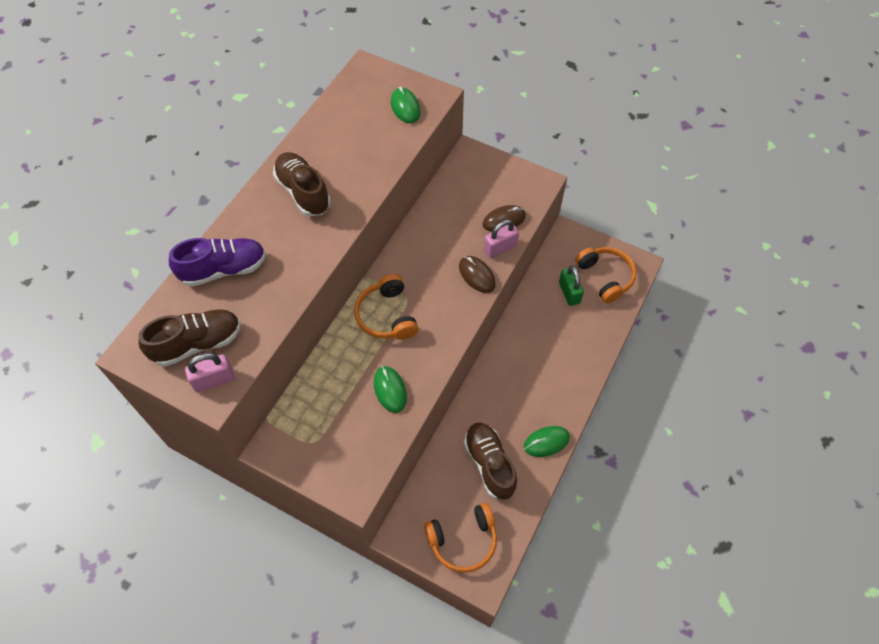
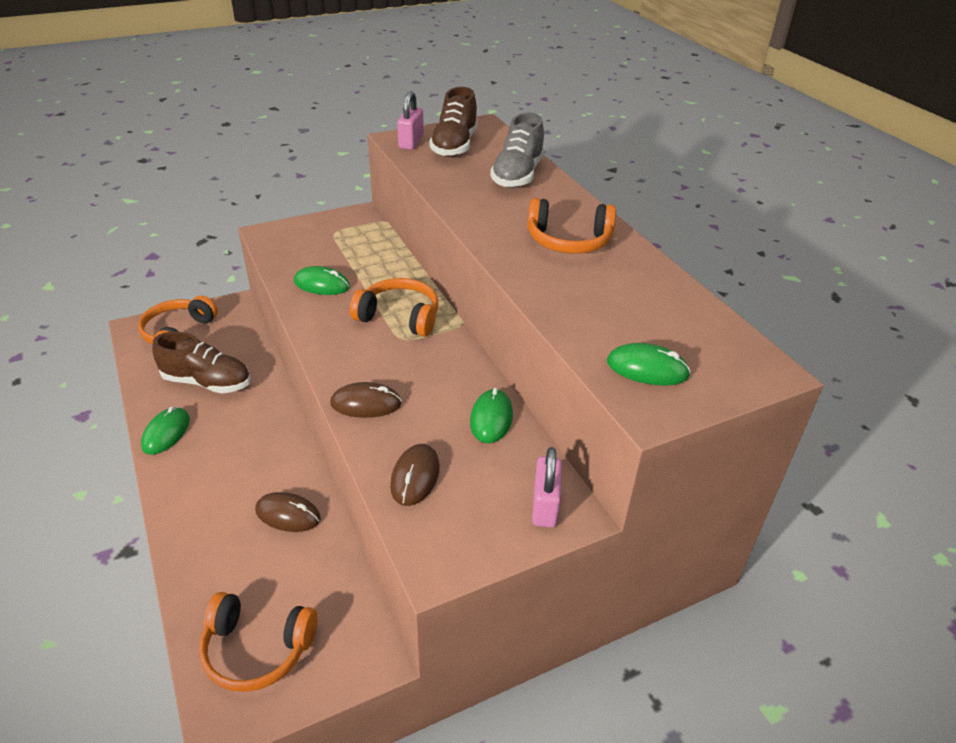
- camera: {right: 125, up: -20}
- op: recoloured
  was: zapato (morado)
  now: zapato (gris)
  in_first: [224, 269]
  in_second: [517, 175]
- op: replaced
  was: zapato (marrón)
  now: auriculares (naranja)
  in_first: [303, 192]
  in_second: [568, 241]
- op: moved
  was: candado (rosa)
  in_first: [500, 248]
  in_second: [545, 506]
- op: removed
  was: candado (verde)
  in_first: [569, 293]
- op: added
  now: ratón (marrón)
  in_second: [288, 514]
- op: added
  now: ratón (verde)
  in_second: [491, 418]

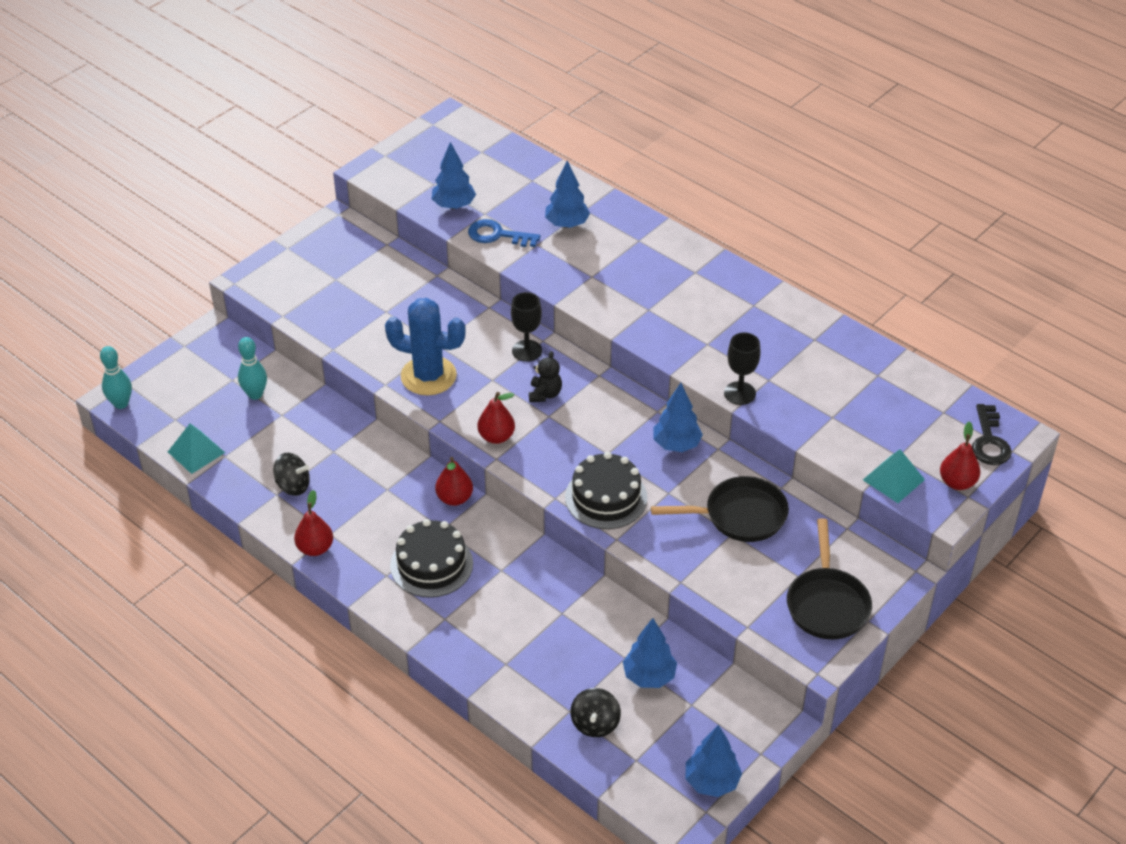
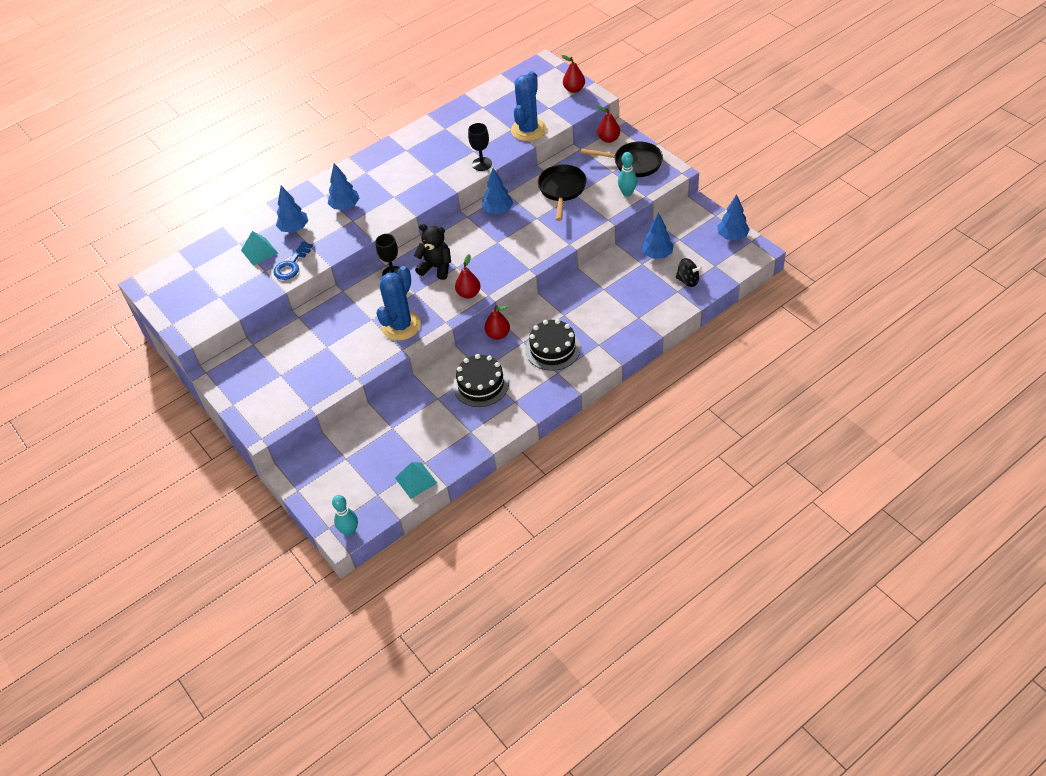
- camera: {right: -75, up: 5}
- op: moved
  was: bolo (turquesa)
  in_first: [255, 394]
  in_second: [627, 193]
- op: removed
  was: peonza (negro)
  in_first: [293, 486]
- op: moved
  was: pera (rojo)
  in_first: [315, 548]
  in_second: [608, 139]
- op: moved
  was: árbol (azul)
  in_first: [454, 205]
  in_second: [345, 206]
- op: resized
  was: osito (negro)
  in_first: [545, 394]
  in_second: [436, 267]
  ratio: 1.52
- op: moved
  was: tarta (negro)
  in_first: [606, 497]
  in_second: [481, 384]
- op: moved
  was: pirámide (turquesa)
  in_first: [893, 479]
  in_second: [259, 251]
- op: removed
  was: llave (negro)
  in_first: [989, 441]
- op: added
  now: cactus (azul)
  in_second: [528, 130]

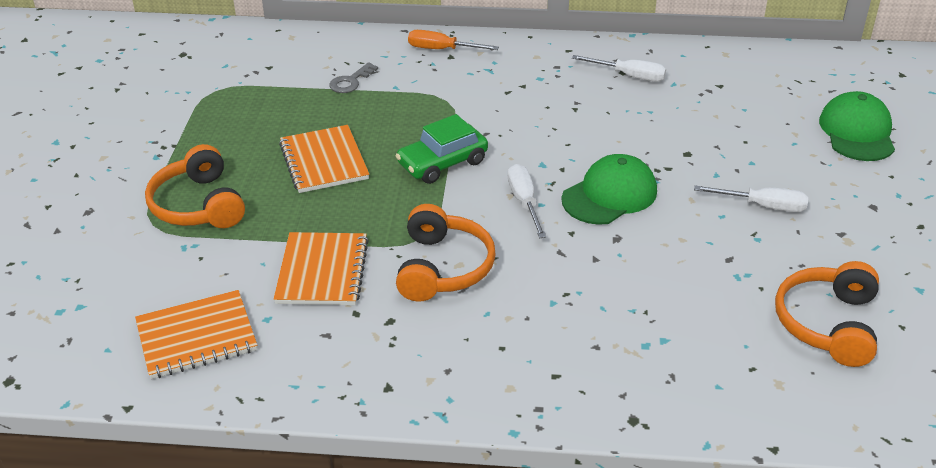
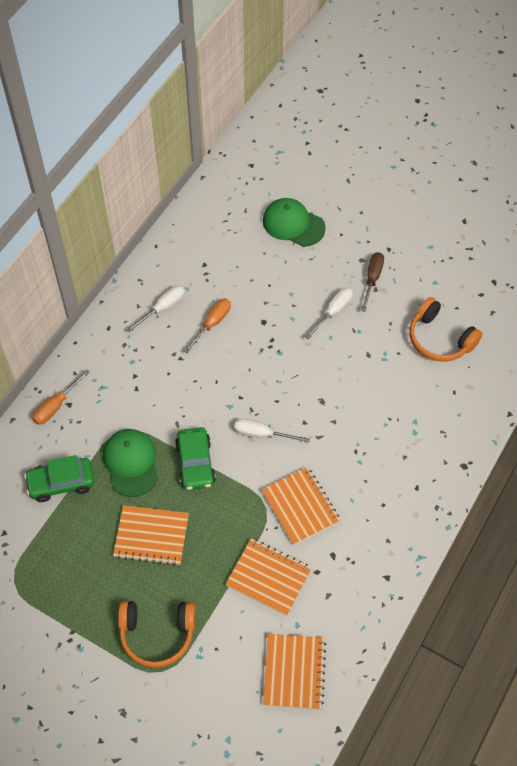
- camera: {right: -65, up: 20}
- op: replaced
  was: llave (gris)
  now: coche (verde)
  in_first: [351, 81]
  in_second: [61, 483]
- op: replaced
  was: auriculares (naranja)
  now: cuaderno (naranja)
  in_first: [443, 267]
  in_second: [300, 506]
- op: moved
  was: gorra (verde)
  in_first: [610, 195]
  in_second: [131, 463]
- op: added
  now: destornillador (naranja)
  in_second: [212, 324]
- op: added
  now: destornillador (marrón)
  in_second: [372, 279]

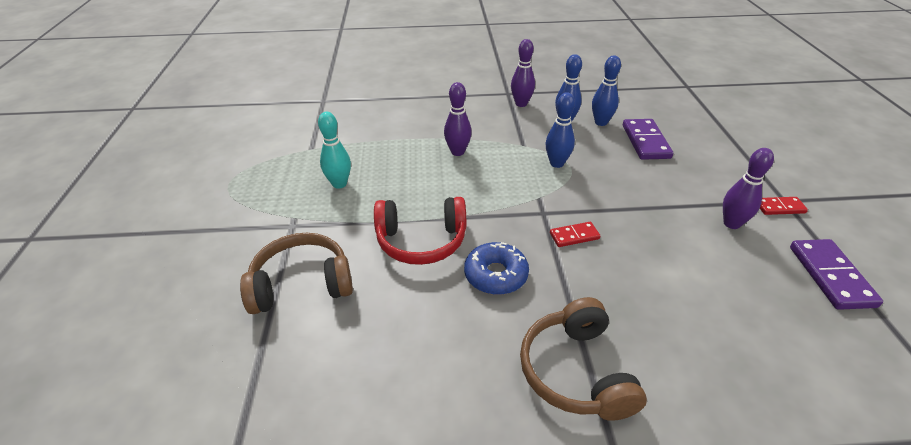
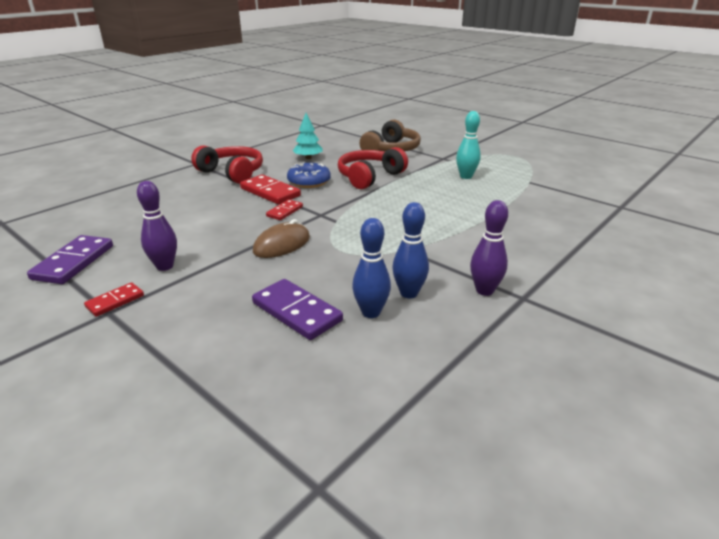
- camera: {right: 135, up: -10}
- op: removed
  was: bolo (morado)
  in_first: [457, 152]
- op: recoloured
  was: auriculares (marrón)
  now: auriculares (rojo)
  in_first: [576, 371]
  in_second: [232, 173]
- op: removed
  was: bolo (azul)
  in_first: [556, 163]
- op: turned
  was: ficha de dominó (morado)
  in_first: [831, 276]
  in_second: [73, 262]
  clockwise: 60
- op: added
  now: ficha de dominó (rojo)
  in_second: [270, 192]
- op: added
  now: ratón (marrón)
  in_second: [282, 245]
- op: added
  now: árbol (turquesa)
  in_second: [308, 158]

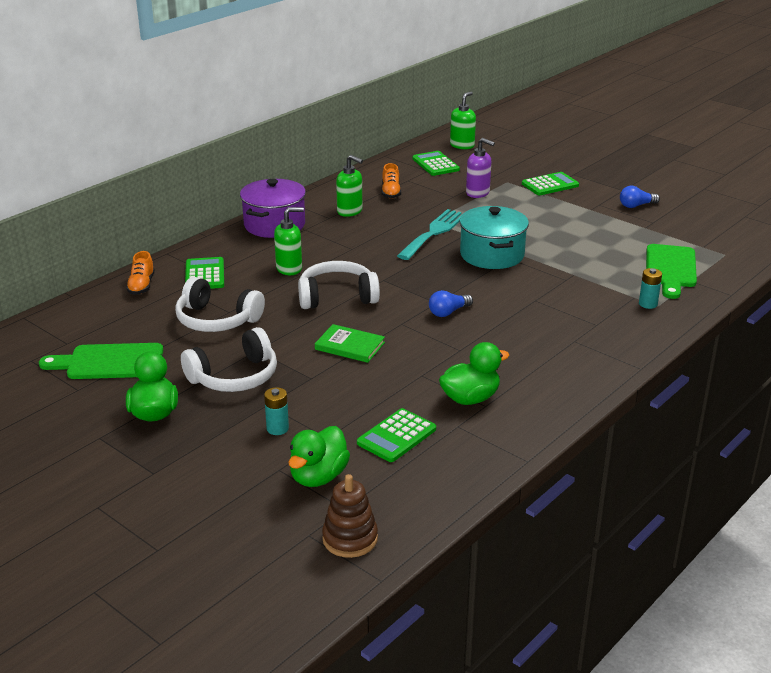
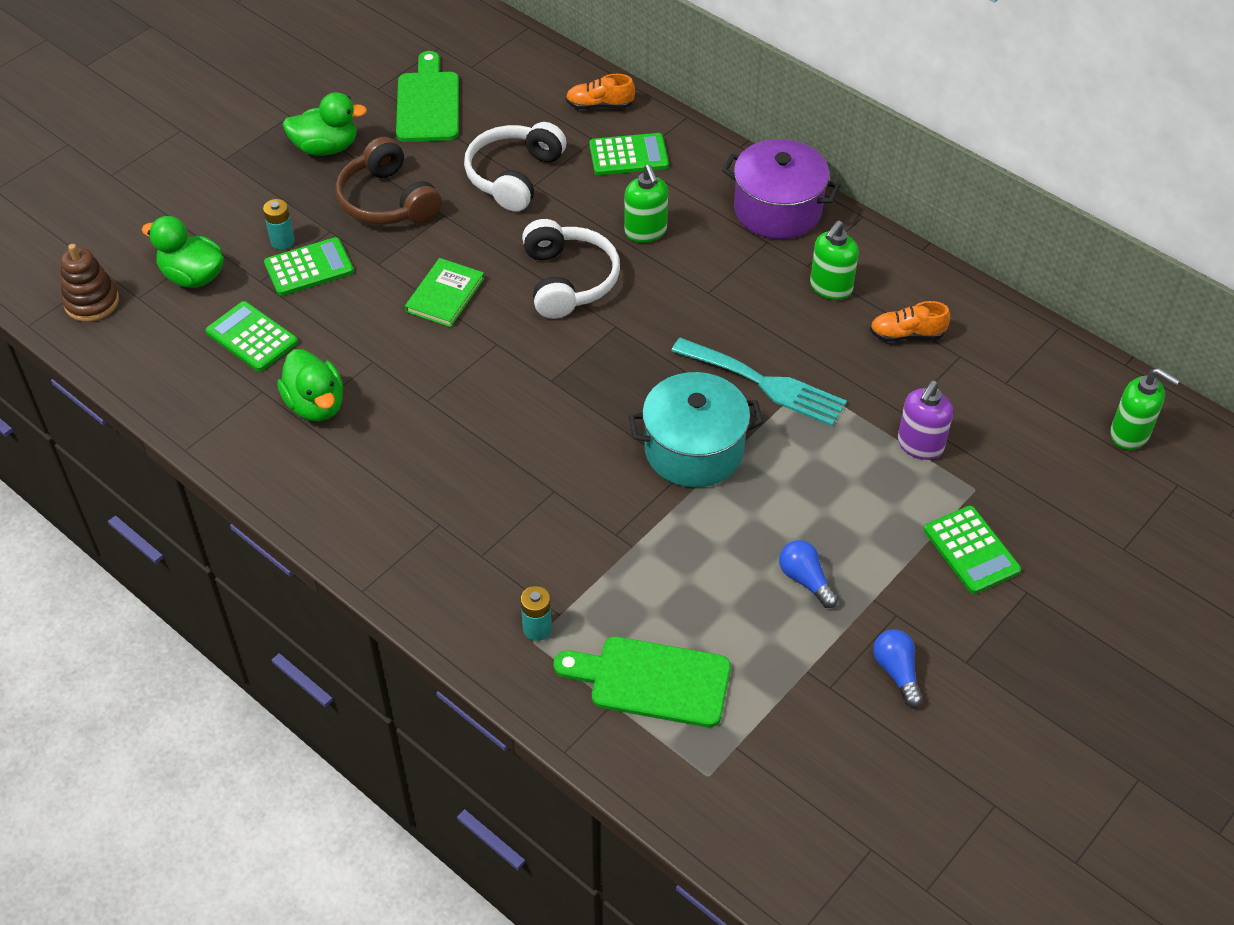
- camera: {right: 90, up: 20}
- op: recoloured
  was: auriculares (blanco)
  now: auriculares (marrón)
  in_first: [234, 377]
  in_second: [388, 201]
- op: moved
  was: calculadora (verde)
  in_first: [435, 164]
  in_second: [309, 267]
- op: moved
  was: bombilla (azul)
  in_first: [448, 312]
  in_second: [805, 580]

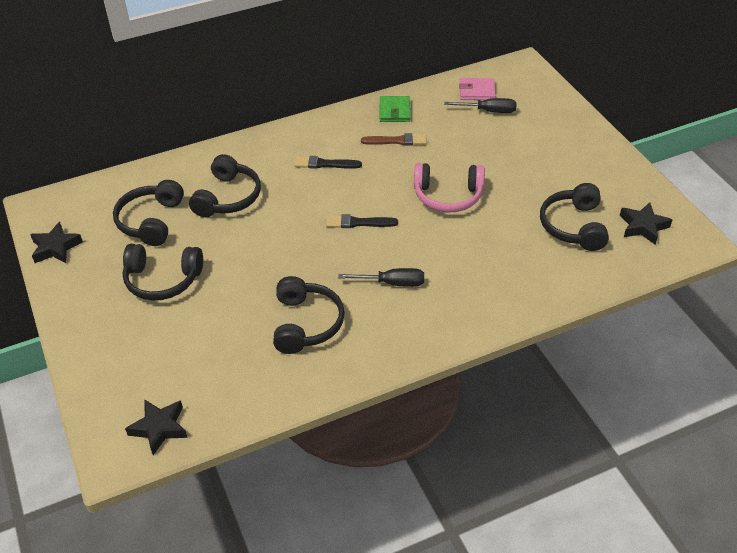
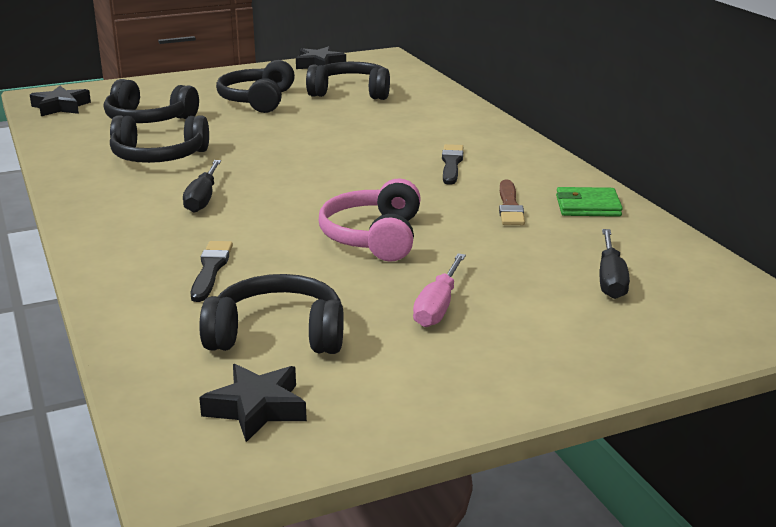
- camera: {right: 90, up: -20}
- op: moved
  was: auriculares (negro)
  in_first: [228, 197]
  in_second: [148, 119]
- op: moved
  was: pincel (negro)
  in_first: [358, 223]
  in_second: [211, 269]
- op: removed
  was: cartera (rosa)
  in_first: [477, 91]
- op: added
  now: destornillador (rosa)
  in_second: [438, 307]

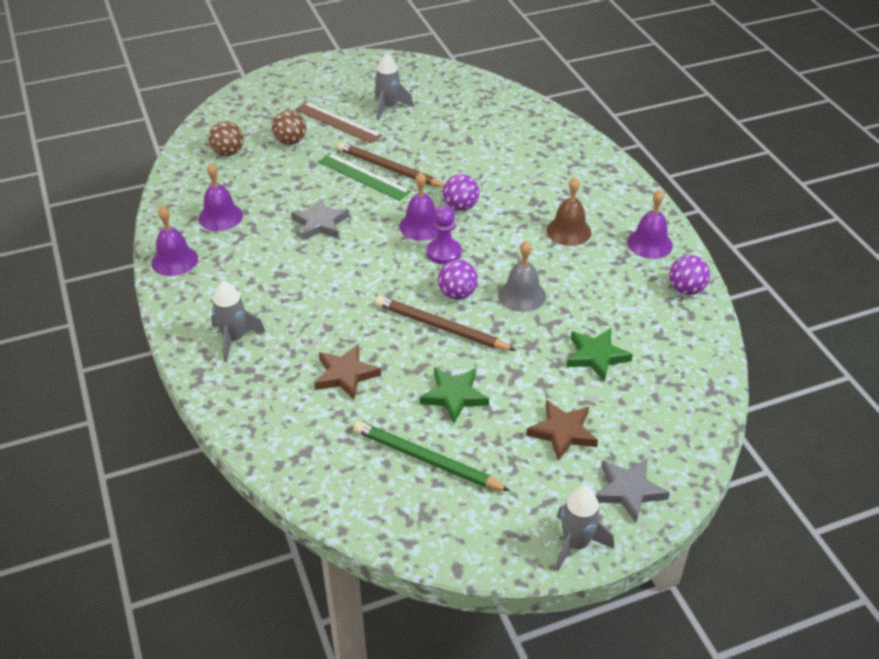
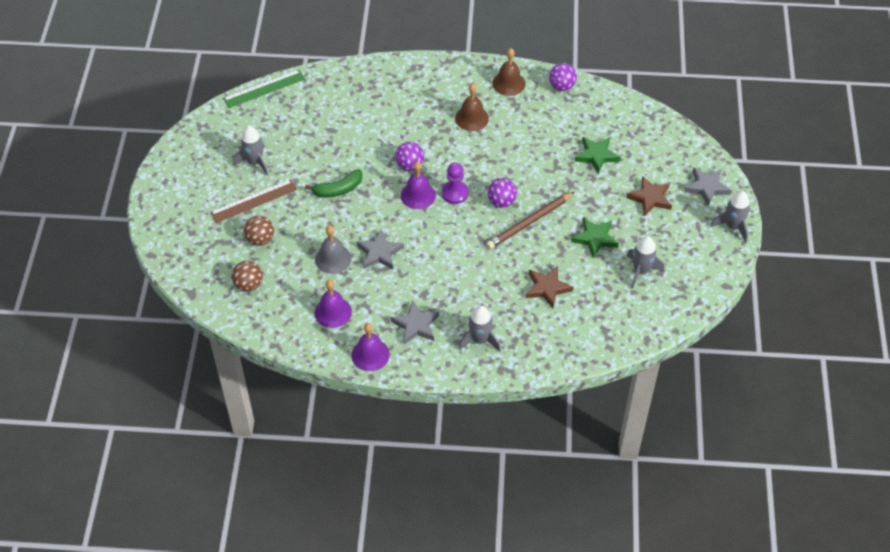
- camera: {right: -65, up: 10}
- op: moved
  was: regla (verde)
  in_first: [363, 176]
  in_second: [264, 88]
- op: replaced
  was: lápiz (marrón)
  now: plátano (verde)
  in_first: [390, 169]
  in_second: [338, 189]
- op: replaced
  was: lápiz (verde)
  now: cohete (gris)
  in_first: [426, 460]
  in_second: [641, 271]
- op: moved
  was: campana (gris)
  in_first: [522, 295]
  in_second: [333, 259]
- op: recoloured
  was: campana (morado)
  now: campana (marrón)
  in_first: [649, 243]
  in_second: [508, 83]
- op: added
  now: estrella (gris)
  in_second: [416, 325]

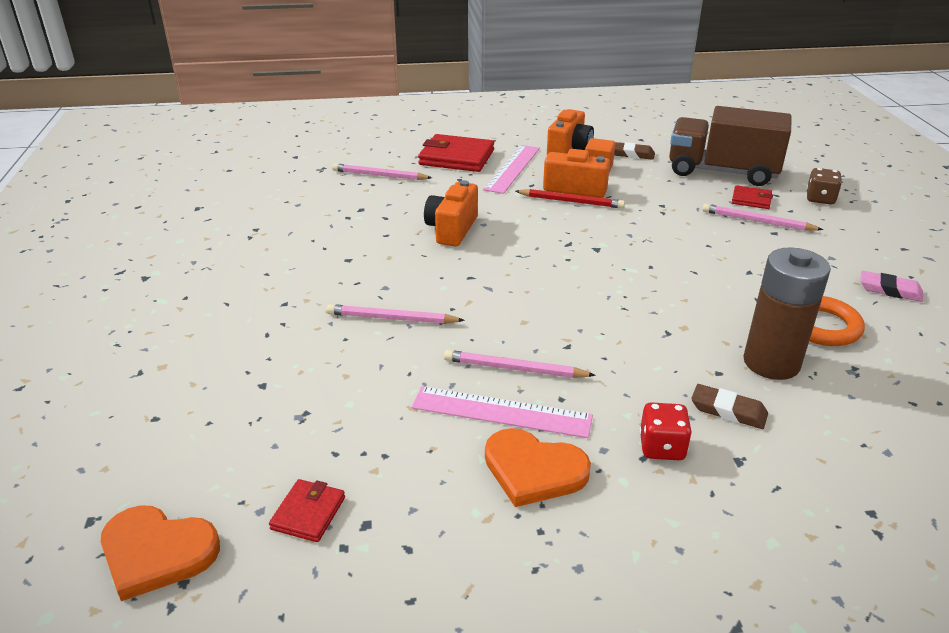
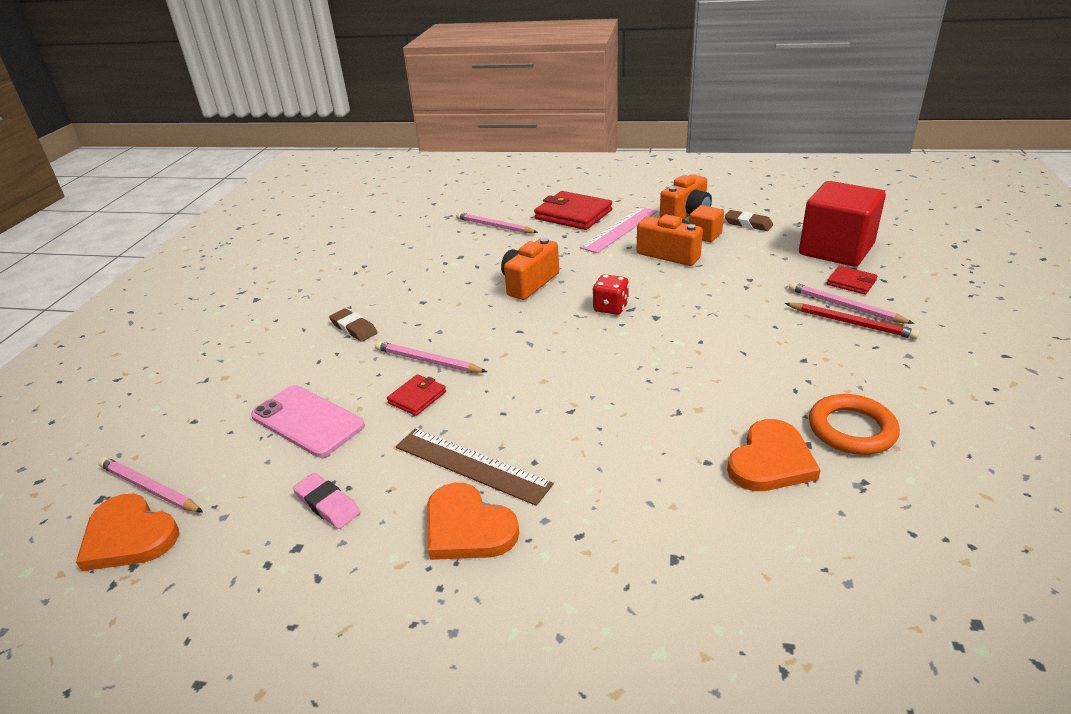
- camera: {right: 20, up: 0}
- op: moved
  was: cartera (rojo)
  in_first: [308, 513]
  in_second: [417, 397]
- op: recoloured
  was: regla (rosa)
  now: regla (marrón)
  in_first: [501, 412]
  in_second: [471, 465]
- op: moved
  was: lápiz (rosa)
  in_first: [514, 369]
  in_second: [150, 488]
- op: moved
  was: lápiz (rojo)
  in_first: [571, 201]
  in_second: [851, 323]
- op: moved
  was: dado (rojo)
  in_first: [662, 447]
  in_second: [610, 308]
- op: replaced
  was: camión (marrón)
  now: cubo (rojo)
  in_first: [722, 172]
  in_second: [836, 250]
- op: moved
  was: goma de borrar (marrón)
  in_first: [728, 410]
  in_second: [354, 328]
- op: replaced
  was: pila (marrón)
  now: corazón (naranja)
  in_first: [771, 363]
  in_second: [770, 461]
- op: removed
  was: dado (marrón)
  in_first: [820, 199]
- op: moved
  was: goma de borrar (rosa)
  in_first: [890, 290]
  in_second: [327, 504]
- op: added
  now: móvil (rosa)
  in_second: [307, 421]

